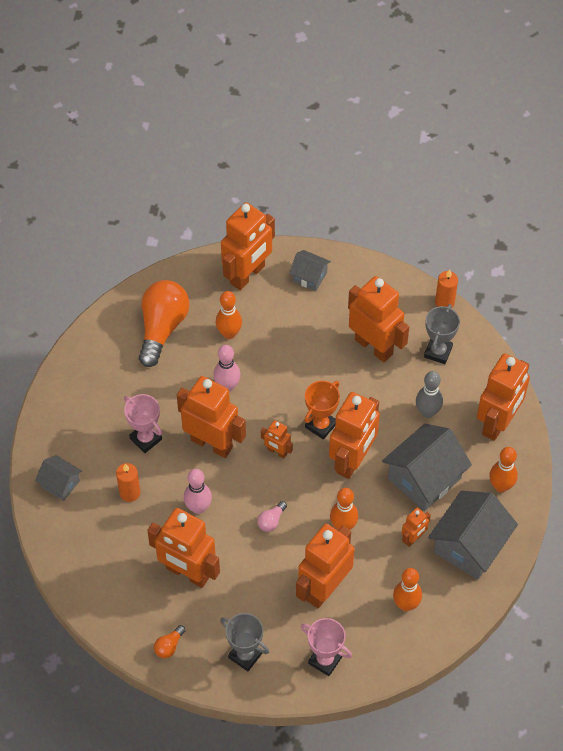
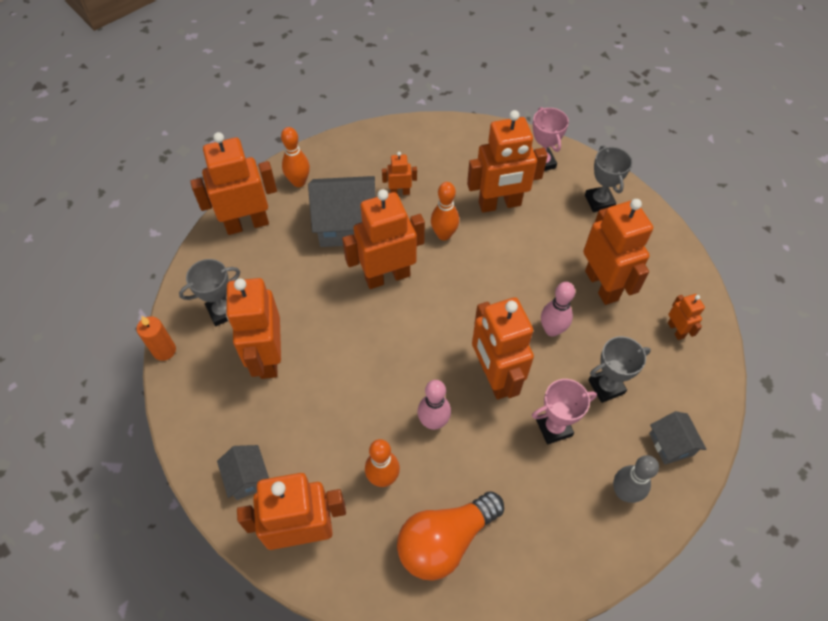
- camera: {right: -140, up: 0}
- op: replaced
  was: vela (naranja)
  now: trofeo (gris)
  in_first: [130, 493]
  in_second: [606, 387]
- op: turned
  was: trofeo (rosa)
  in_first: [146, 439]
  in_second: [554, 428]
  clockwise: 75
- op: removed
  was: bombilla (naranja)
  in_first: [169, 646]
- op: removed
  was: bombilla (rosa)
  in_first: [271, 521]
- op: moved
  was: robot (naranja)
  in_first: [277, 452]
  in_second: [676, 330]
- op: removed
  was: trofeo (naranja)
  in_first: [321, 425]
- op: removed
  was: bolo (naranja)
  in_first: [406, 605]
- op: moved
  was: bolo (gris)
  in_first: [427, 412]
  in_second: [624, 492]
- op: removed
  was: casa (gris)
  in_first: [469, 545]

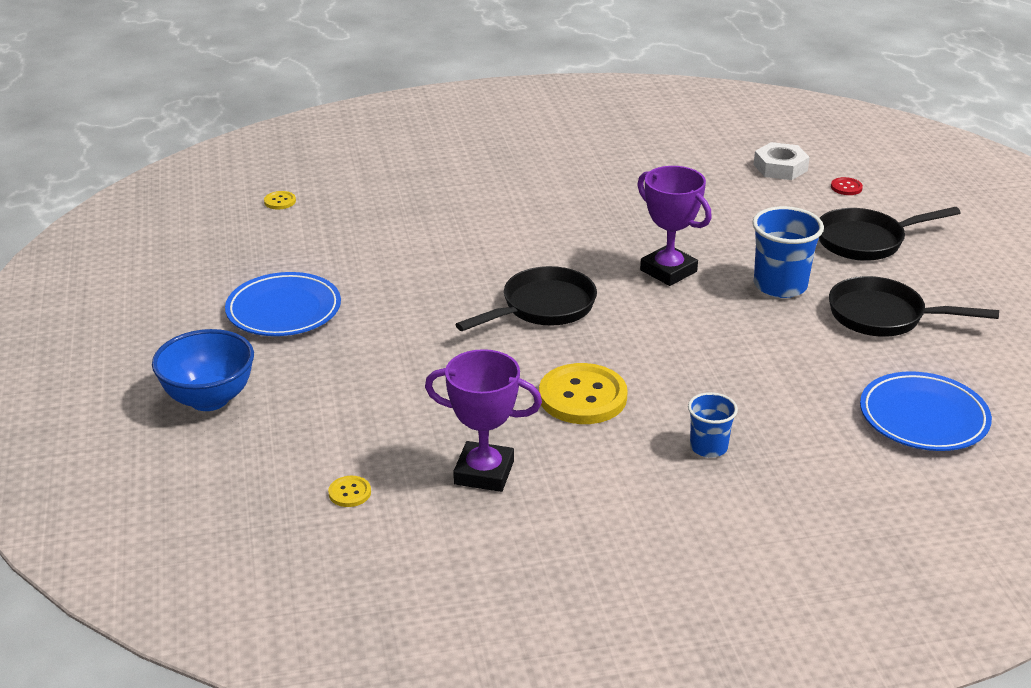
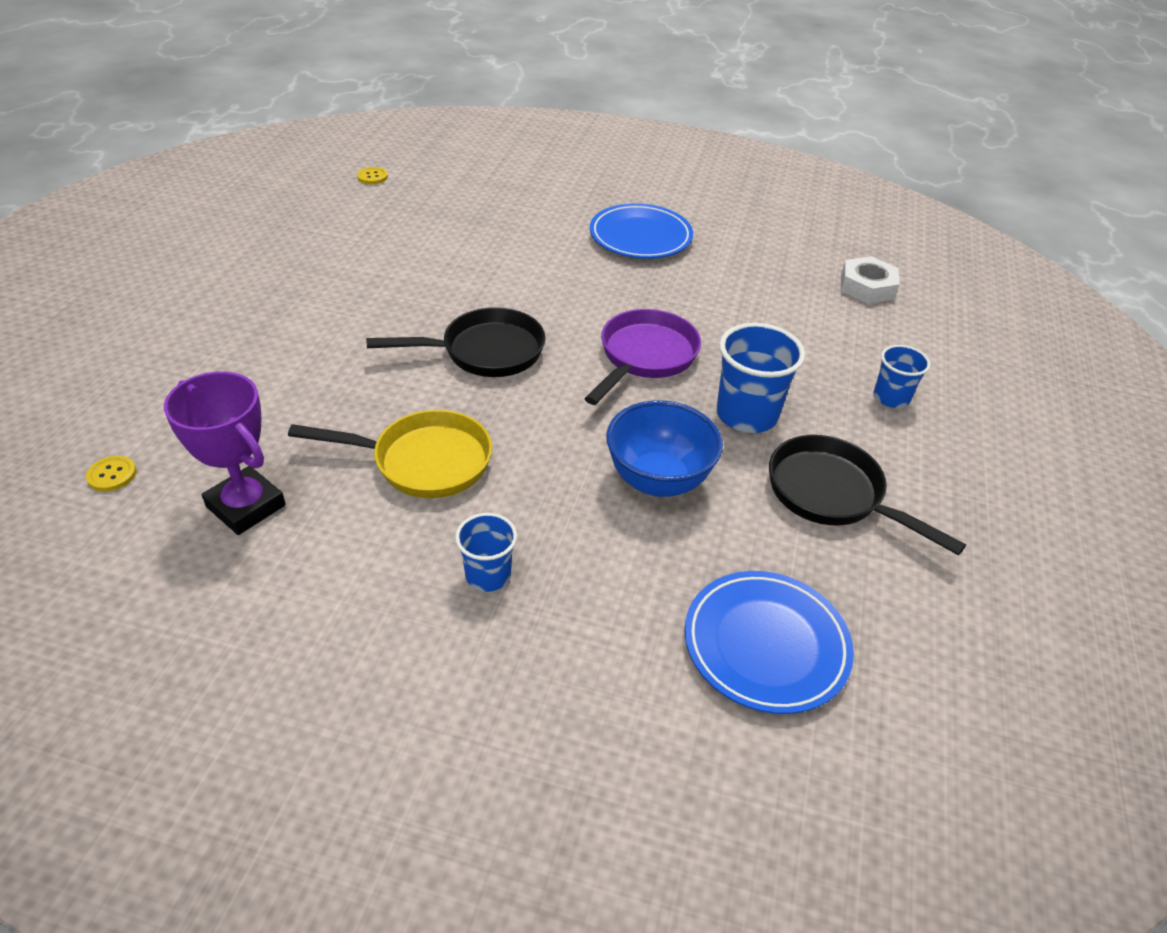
- camera: {right: 25, up: 10}
- op: moved
  was: cuenco (azul)
  in_first: [209, 399]
  in_second: [658, 480]
- op: moved
  was: plato (azul)
  in_first: [284, 310]
  in_second: [640, 237]
- op: replaced
  was: botón (amarillo)
  now: sartén (amarillo)
  in_first: [582, 397]
  in_second: [423, 461]
- op: replaced
  was: trofeo (morado)
  now: sartén (morado)
  in_first: [668, 271]
  in_second: [644, 357]
- op: replaced
  was: sartén (negro)
  now: vaso (azul)
  in_first: [866, 241]
  in_second: [891, 398]
- op: removed
  was: botón (rojo)
  in_first: [846, 187]

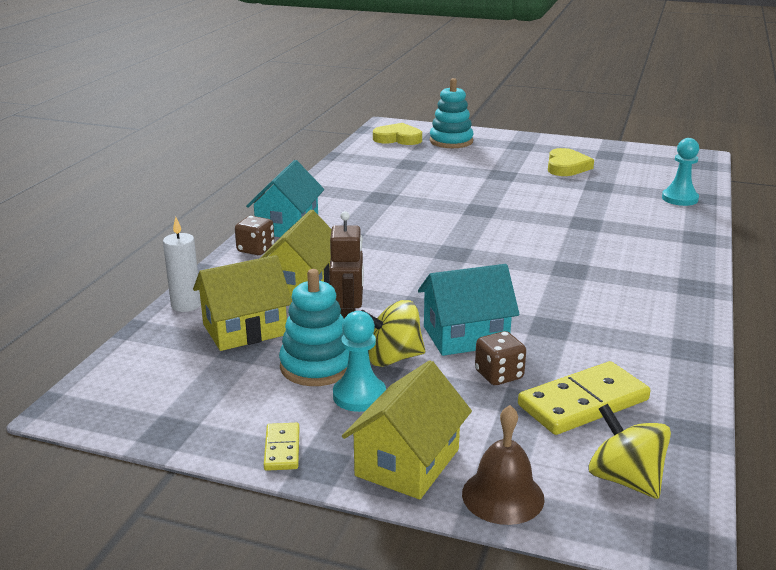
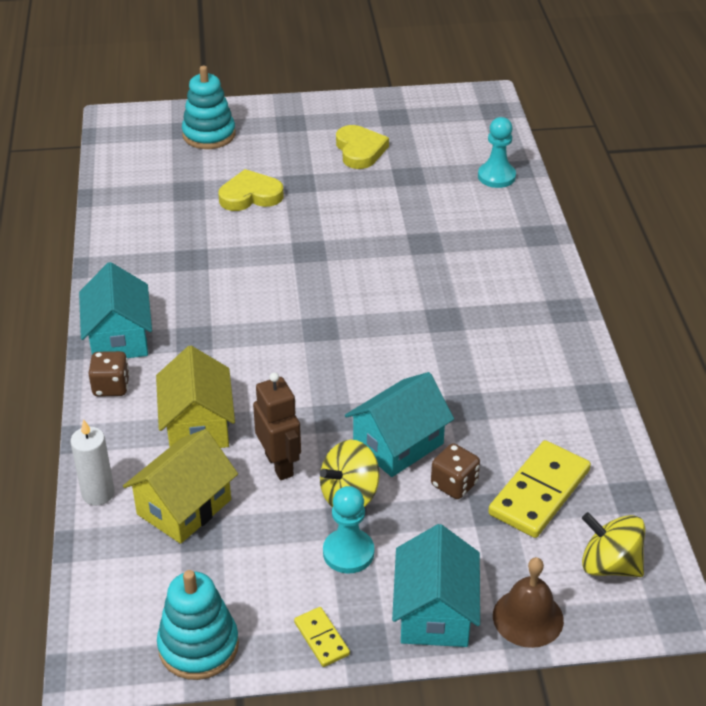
- camera: {right: -25, up: 15}
- op: moved
  was: juguete apilable (turquesa)
  in_first: [317, 366]
  in_second: [198, 646]
- op: recoloured
  was: casa (amarillo)
  now: casa (turquesa)
  in_first: [407, 462]
  in_second: [435, 612]
- op: moved
  was: corazón (amarillo)
  in_first: [398, 138]
  in_second: [250, 195]

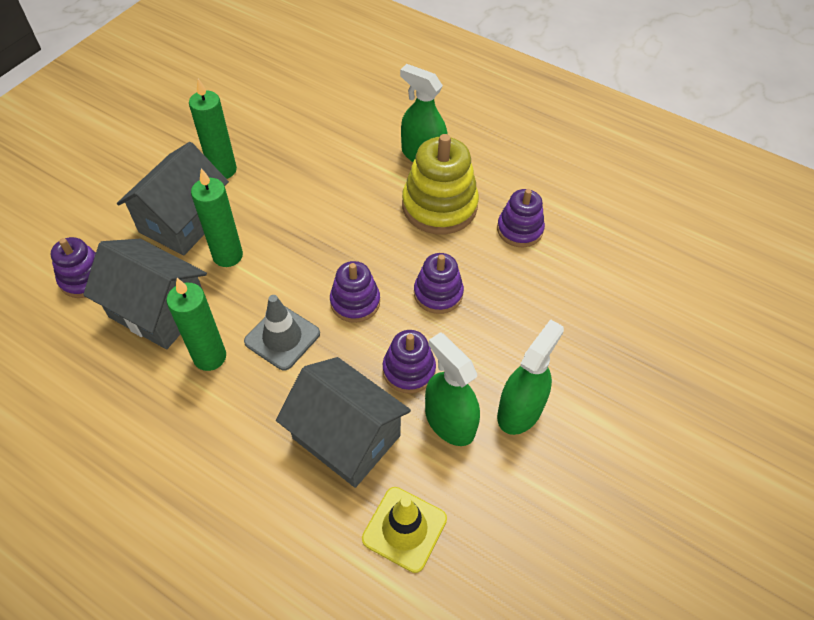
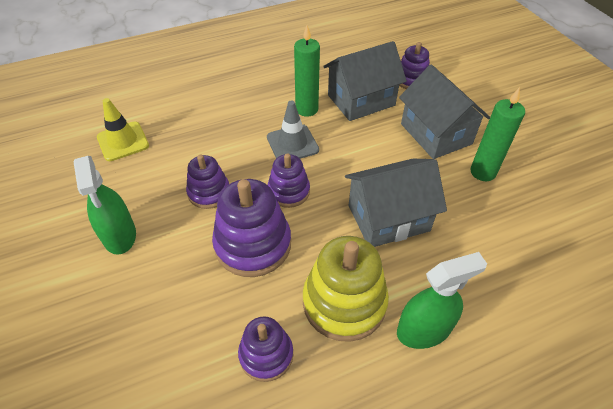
- camera: {right: 125, up: -5}
- op: removed
  was: vela (verde)
  in_first: [228, 256]
- op: moved
  was: casa (gris)
  in_first: [346, 437]
  in_second: [388, 218]
- op: resized
  was: juguete apilable (morado)
  in_first: [438, 293]
  in_second: [253, 244]
  ratio: 1.66
- op: removed
  was: pulverizador (verde)
  in_first: [449, 421]

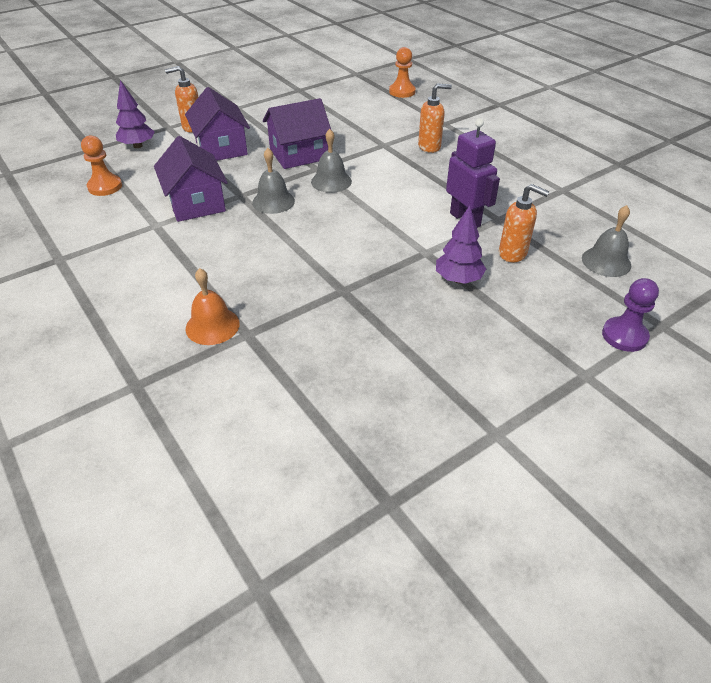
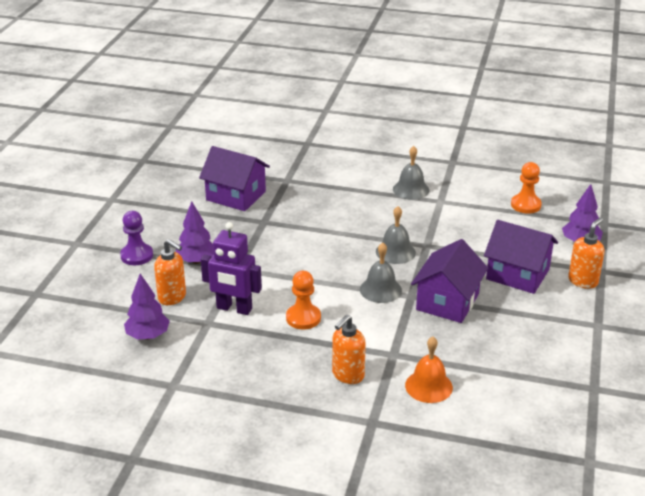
- camera: {right: 140, up: -10}
- op: moved
  was: casa (morado)
  in_first: [196, 203]
  in_second: [236, 196]
- op: moved
  was: campana (naranja)
  in_first: [212, 326]
  in_second: [428, 386]
- op: moved
  was: peón (naranja)
  in_first: [402, 92]
  in_second: [303, 318]
- op: turned
  was: dispensador de jabón (naranja)
  in_first: [513, 253]
  in_second: [172, 297]
  clockwise: -135
- op: moved
  was: campana (gris)
  in_first: [606, 261]
  in_second: [411, 189]
- op: moved
  was: peón (morado)
  in_first: [624, 336]
  in_second: [137, 255]
- op: added
  now: árbol (morado)
  in_second: [148, 336]

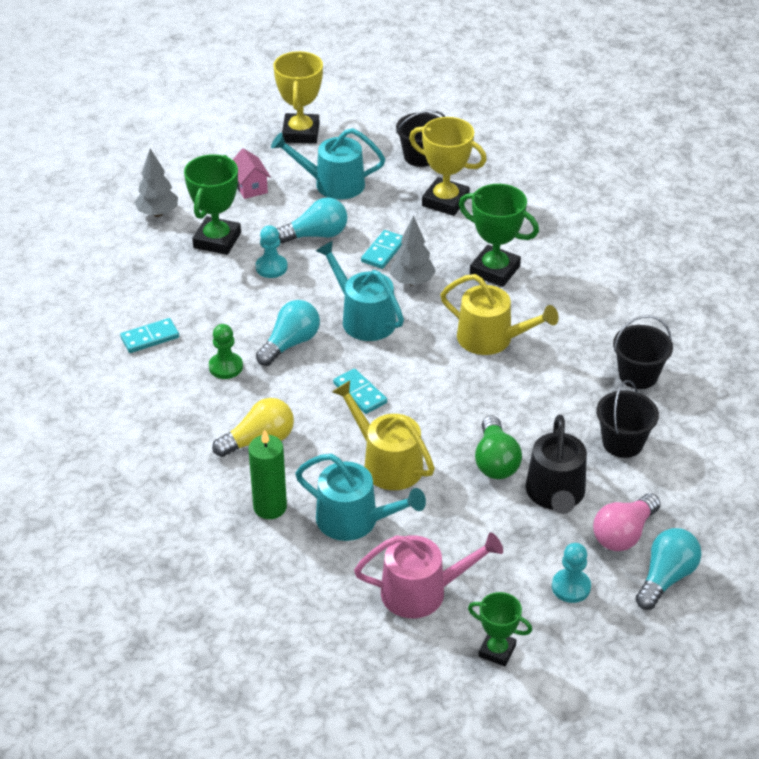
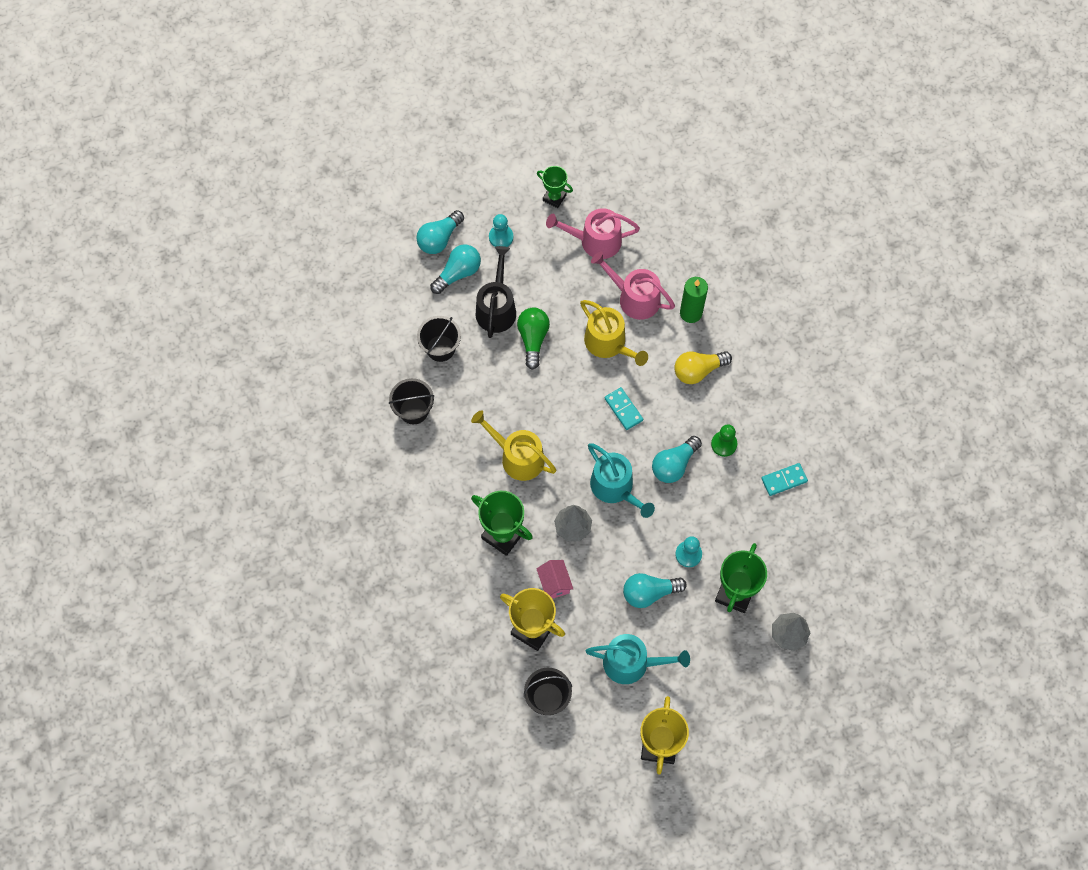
- camera: {right: -175, up: 25}
- op: moved
  was: casa (rosa)
  in_first: [250, 187]
  in_second: [554, 583]
- op: recoloured
  was: regadera (turquesa)
  now: regadera (rosa)
  in_first: [354, 520]
  in_second: [634, 298]
- op: removed
  was: ficha de dominó (turquesa)
  in_first: [383, 251]
- op: recoloured
  was: bombilla (rosa)
  now: bombilla (turquesa)
  in_first: [624, 534]
  in_second: [458, 273]

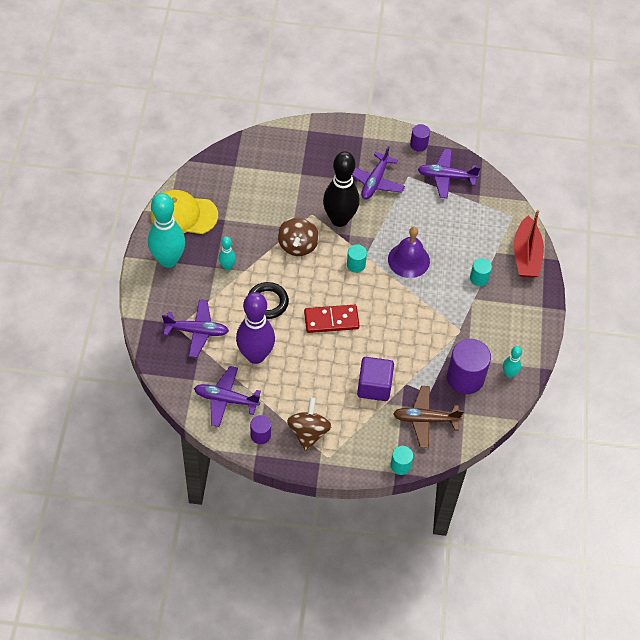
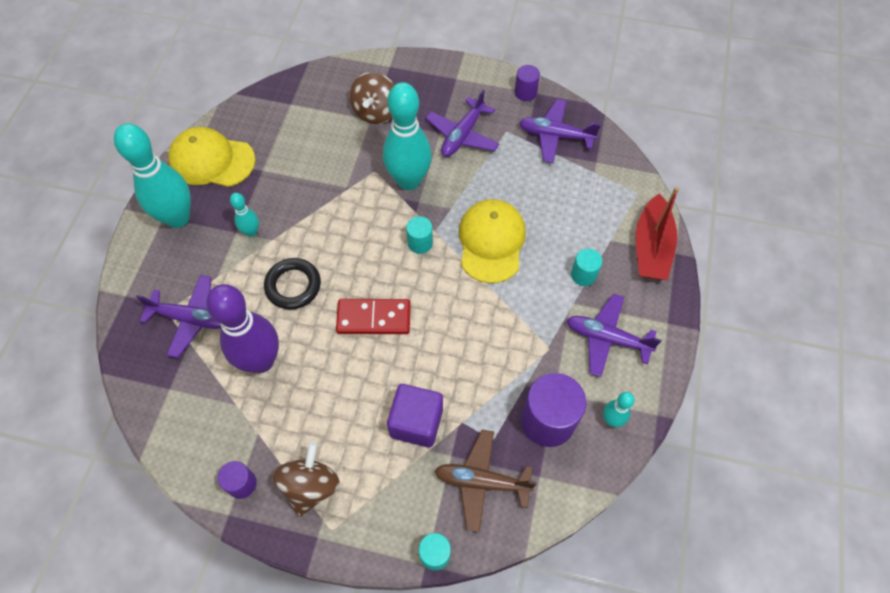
- camera: {right: 10, up: 5}
- op: moved
  was: avión (morado)
  in_first: [226, 399]
  in_second: [607, 338]
- op: moved
  was: peonza (marrón)
  in_first: [297, 245]
  in_second: [376, 112]
- op: recoloured
  was: bolo (negro)
  now: bolo (turquesa)
  in_first: [339, 219]
  in_second: [409, 181]
- op: replaced
  was: campana (morado)
  now: gorra (amarillo)
  in_first: [408, 260]
  in_second: [491, 242]

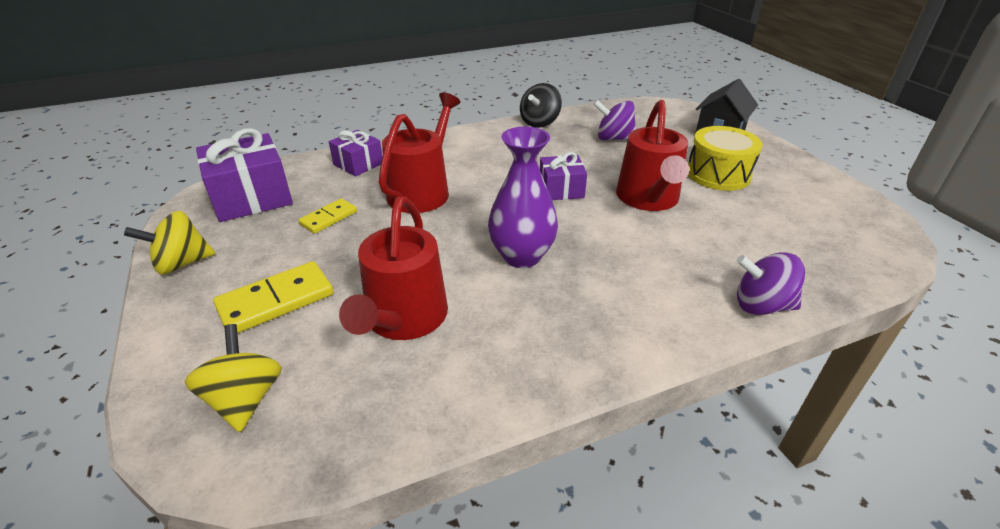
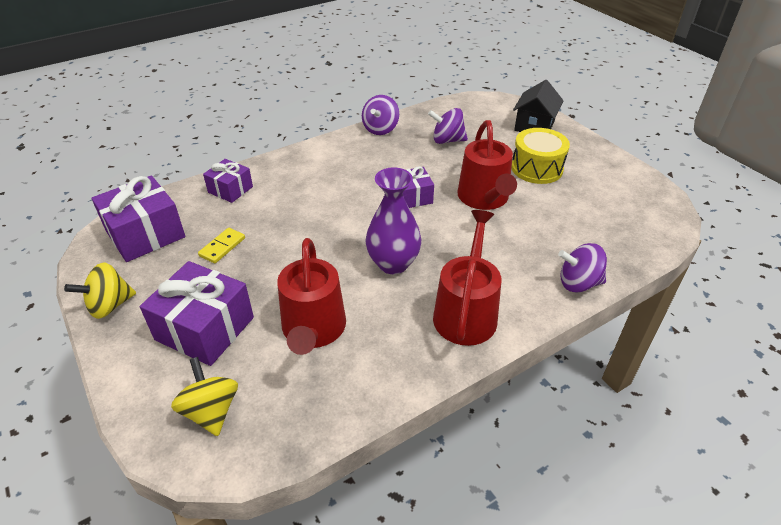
- camera: {right: -10, up: 5}
- op: replaced
  was: ficha de dominó (amarillo)
  now: regalo (morado)
  in_first: [276, 301]
  in_second: [205, 328]
- op: moved
  was: regadera (rojo)
  in_first: [422, 191]
  in_second: [466, 312]
- op: recoloured
  was: peonza (negro)
  now: peonza (morado)
  in_first: [539, 122]
  in_second: [380, 129]

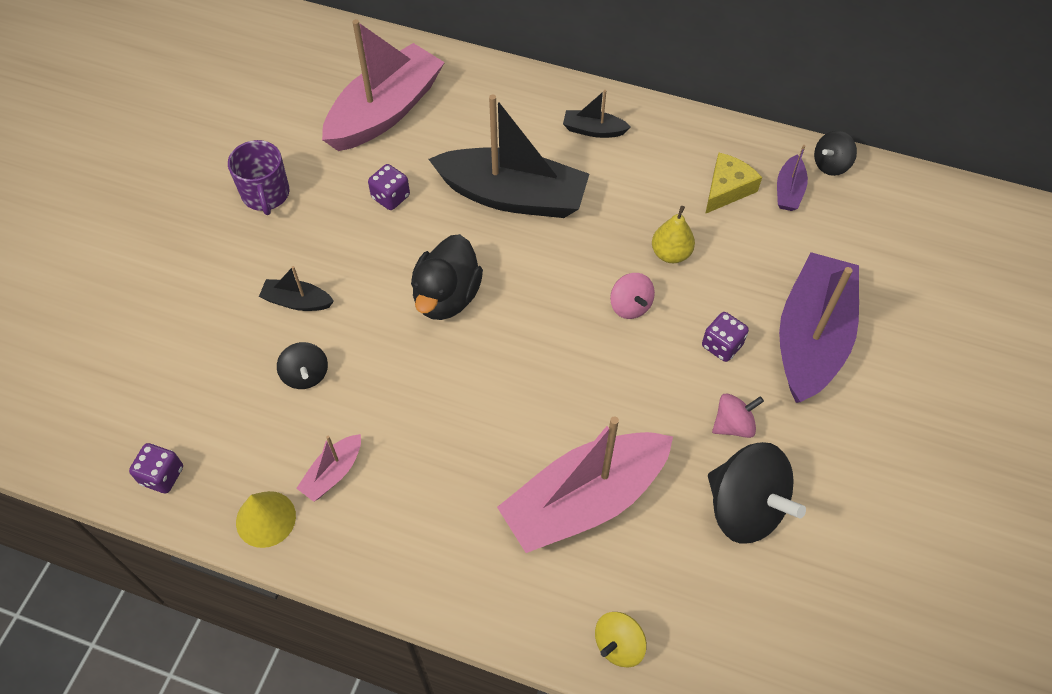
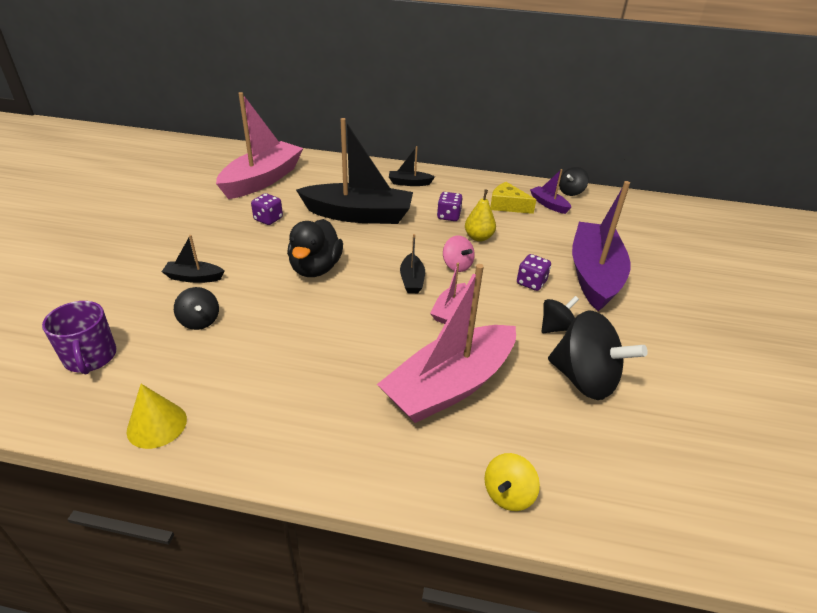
- camera: {right: -10, up: -20}
- op: moved
  was: dado (morado)
  in_first: [162, 475]
  in_second: [448, 216]
- op: moved
  was: taza (morado)
  in_first: [266, 194]
  in_second: [90, 357]
- op: moved
  was: barco (rosa)
  in_first: [333, 473]
  in_second: [450, 309]
- op: turned
  was: queso (amarillo)
  in_first: [727, 189]
  in_second: [507, 205]
  clockwise: -90
- op: recoloured
  was: peonza (rosa)
  now: peonza (negro)
  in_first: [733, 425]
  in_second: [556, 327]
- op: turned
  was: barco (morado)
  in_first: [789, 191]
  in_second: [548, 204]
  clockwise: 135
- op: added
  now: barco (negro)
  in_second: [412, 280]

